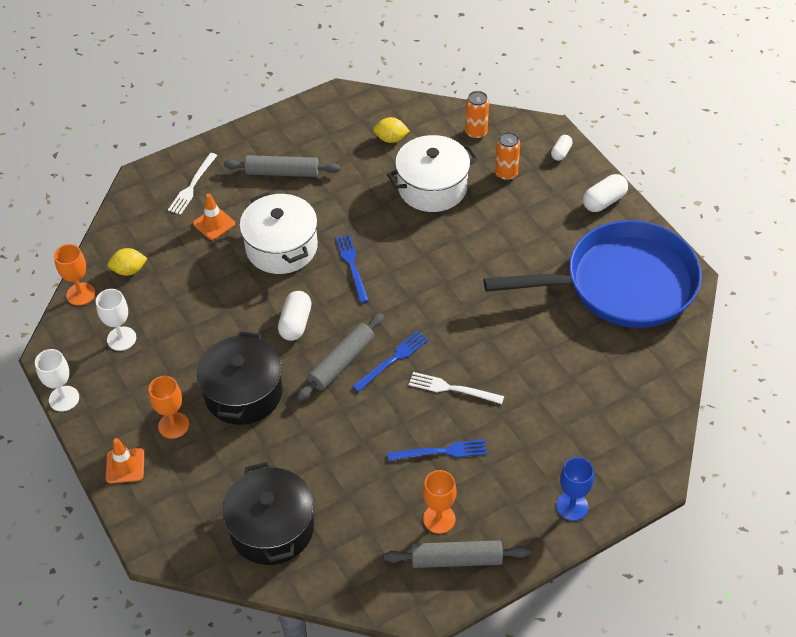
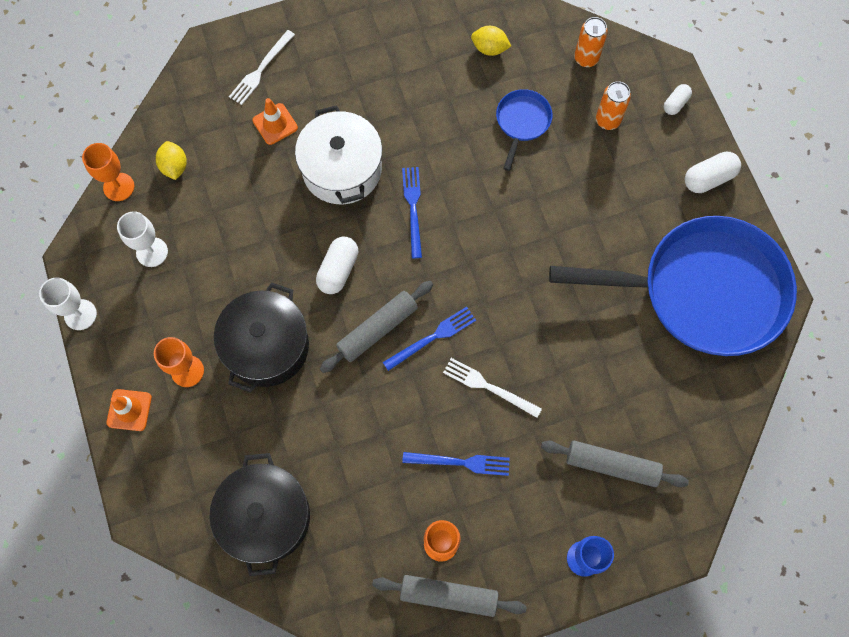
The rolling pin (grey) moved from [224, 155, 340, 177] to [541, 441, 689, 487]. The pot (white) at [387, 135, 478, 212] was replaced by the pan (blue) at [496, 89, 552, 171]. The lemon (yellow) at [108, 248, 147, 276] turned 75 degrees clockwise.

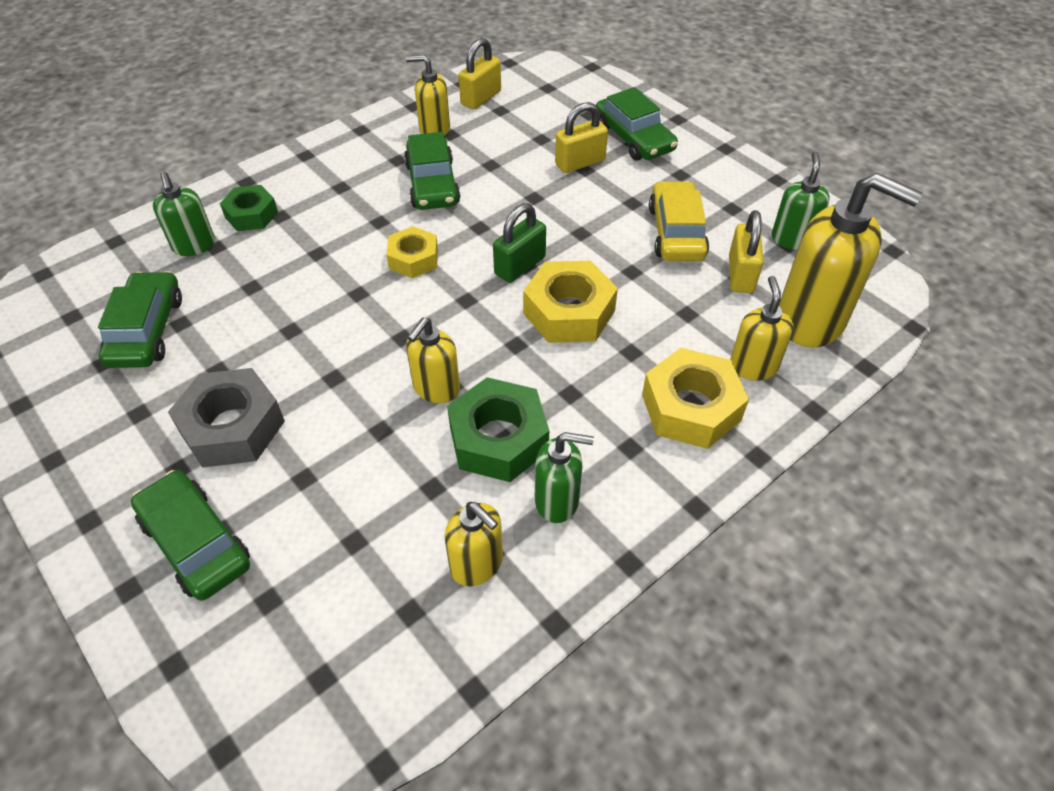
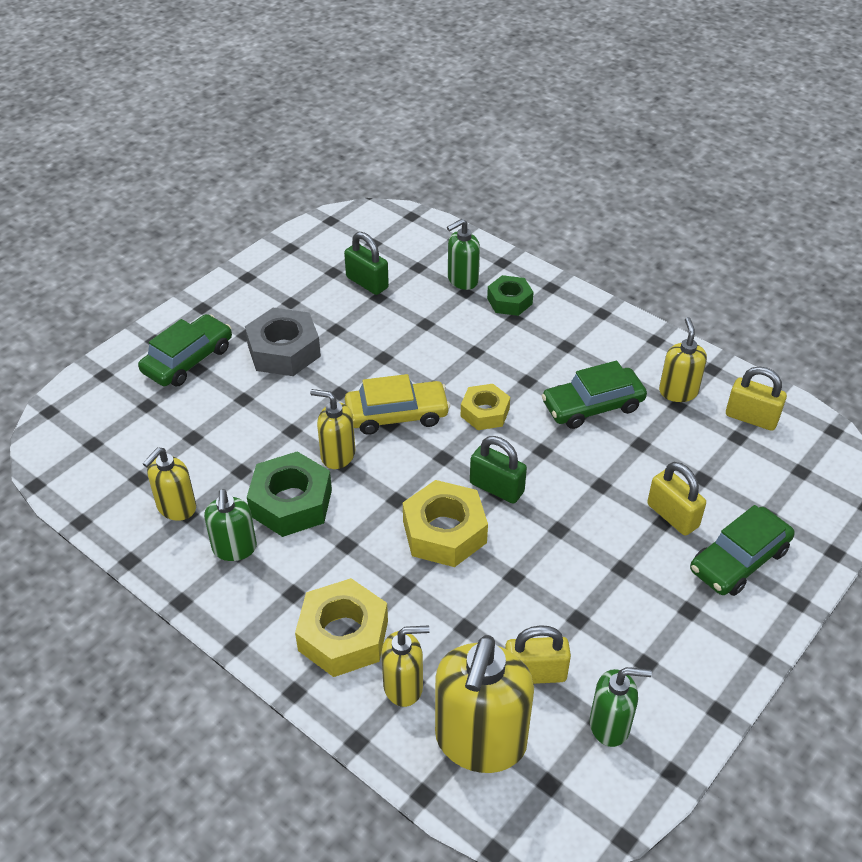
The car (yellow) moved from [649, 181, 709, 261] to [345, 374, 450, 435]. The car (green) at [98, 271, 182, 368] was replaced by the padlock (green) at [344, 232, 389, 295].

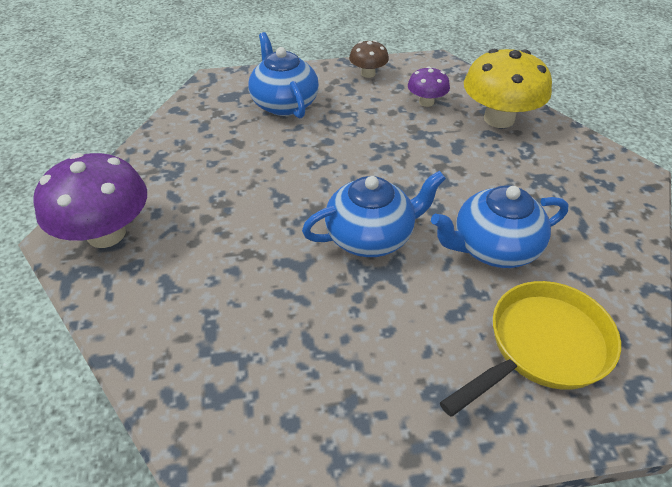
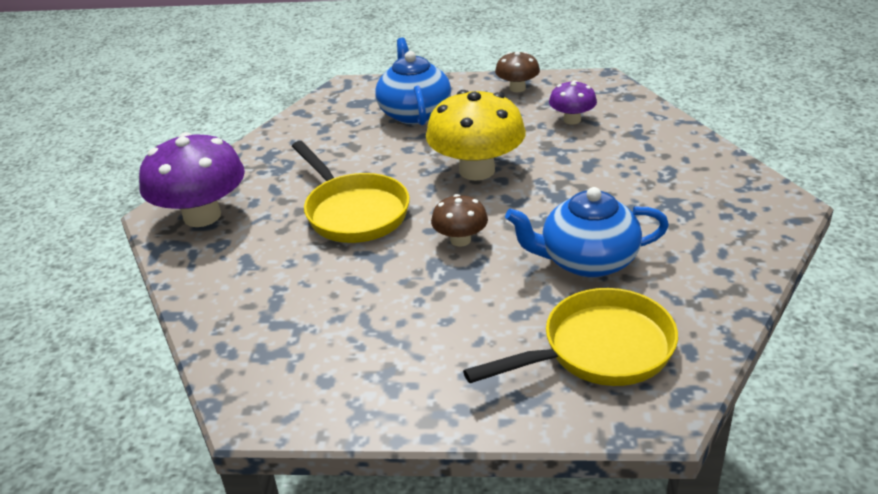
The pan (yellow) at [292, 141, 410, 243] appeared. The mushroom (yellow) moved from [464, 49, 552, 128] to [426, 90, 526, 181]. The teapot (blue) at [302, 171, 446, 257] was replaced by the mushroom (brown) at [431, 194, 488, 247].

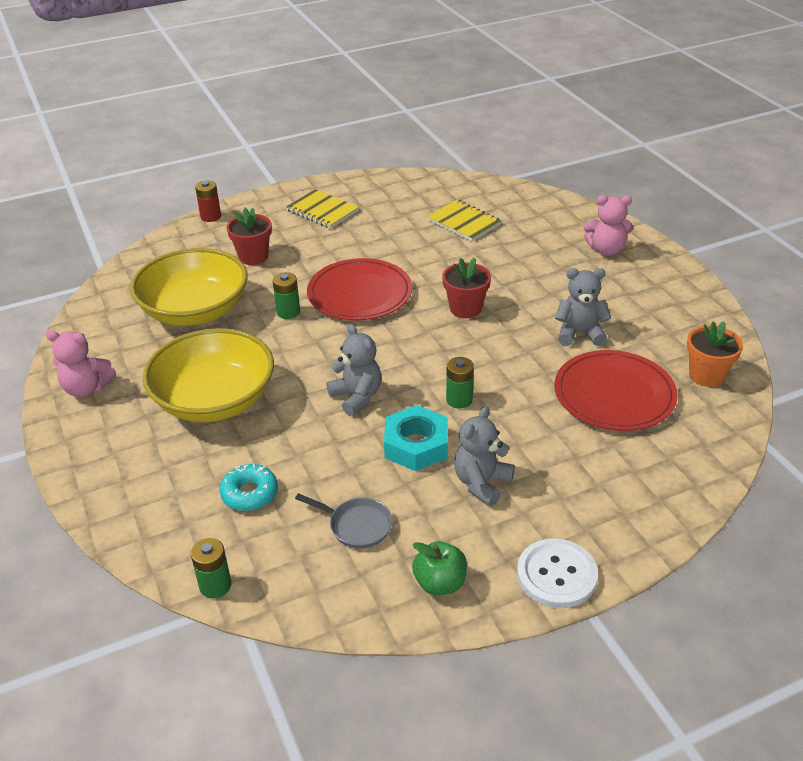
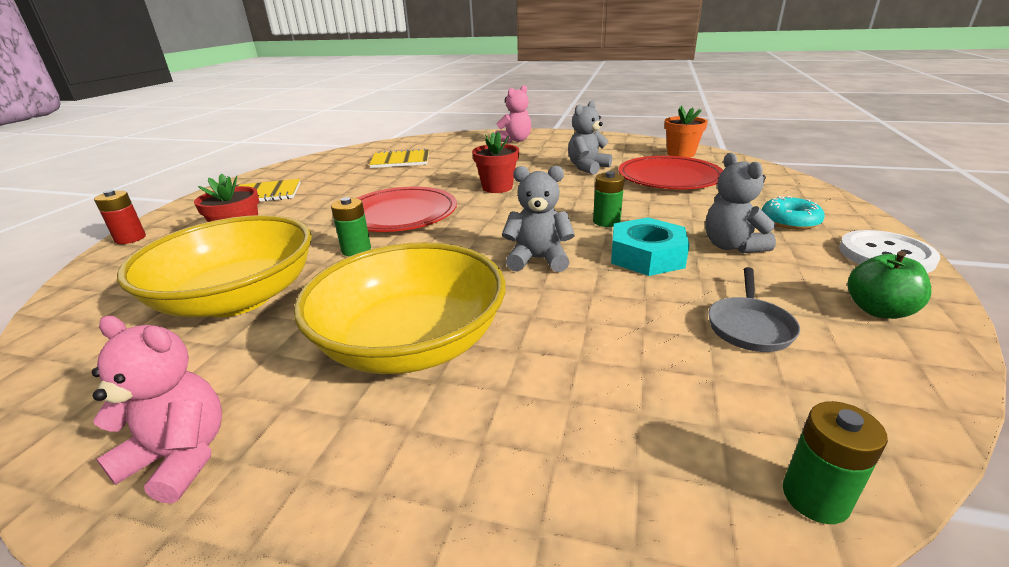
The donut (turquoise) moved from [219, 464, 278, 511] to [762, 196, 825, 230]. The teddy bear (pink) at [46, 330, 116, 397] turned 120 degrees counterclockwise. The pan (grey) at [295, 493, 392, 549] turned 135 degrees clockwise.

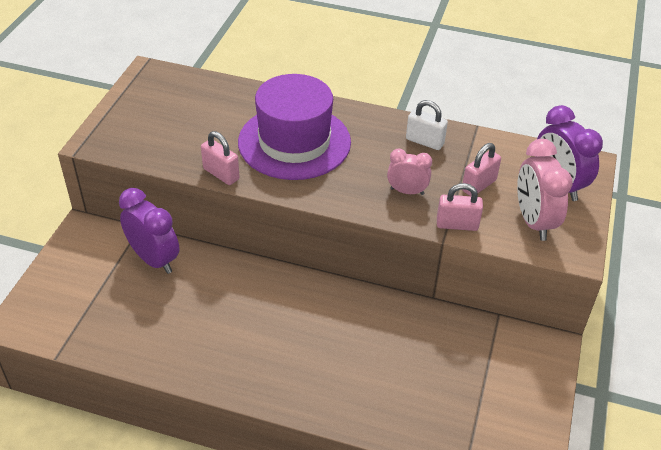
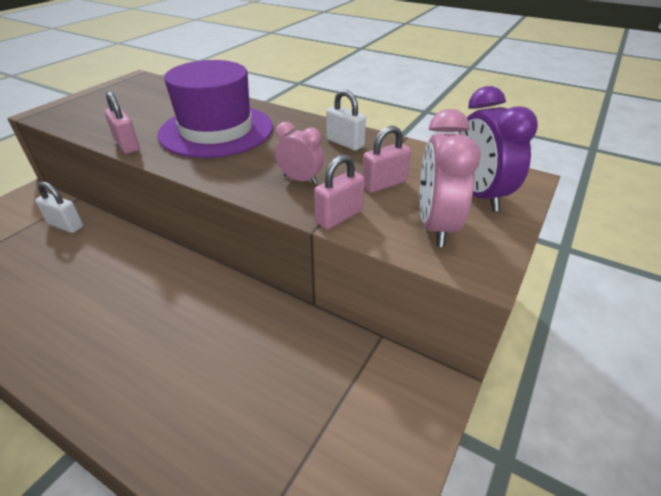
The clock (purple) at [119, 188, 179, 274] was replaced by the padlock (white) at [35, 182, 83, 233]. The padlock (pink) at [437, 183, 483, 231] turned 60 degrees counterclockwise.

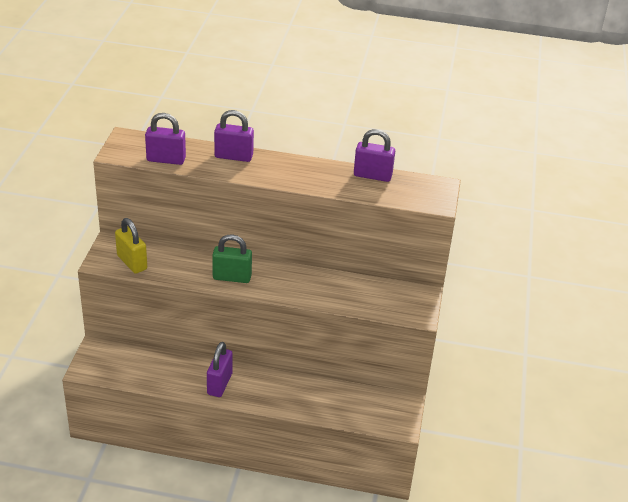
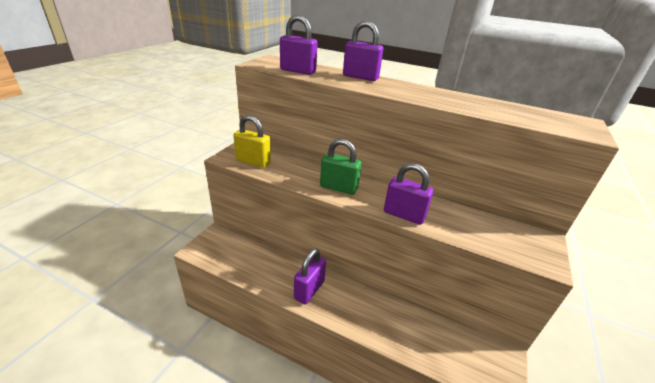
The padlock (purple) moved from [354, 129, 395, 182] to [384, 163, 433, 225]. The padlock (yellow) at [115, 218, 147, 274] turned 45 degrees counterclockwise.

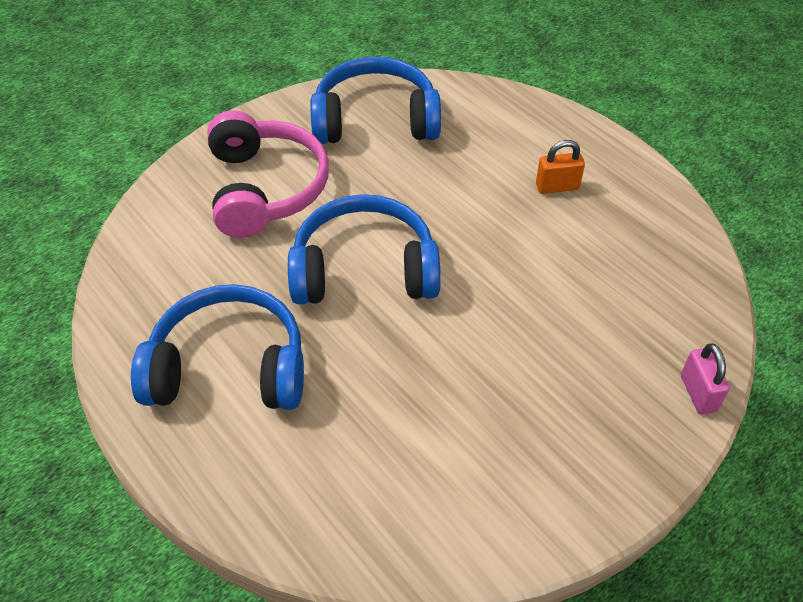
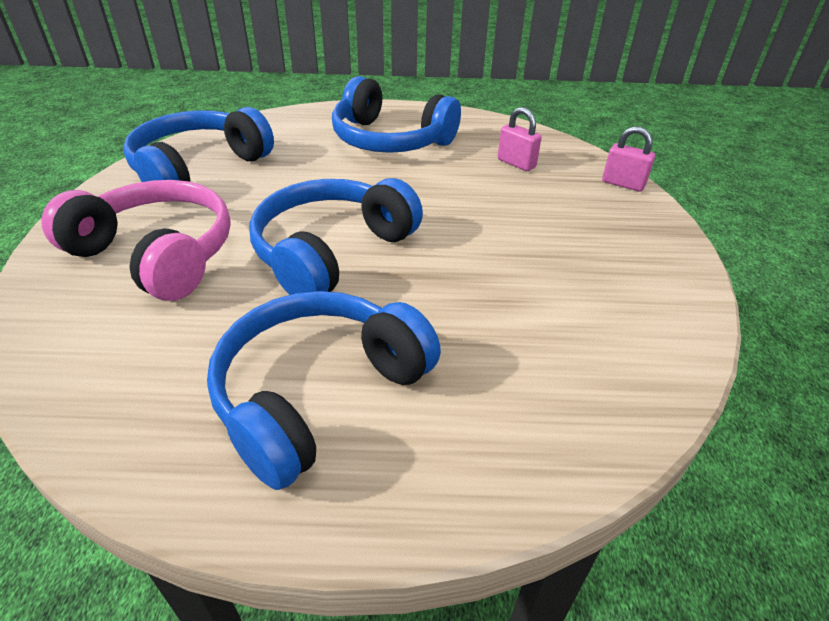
The padlock (pink) at [498, 107, 542, 171] appeared. The padlock (orange) at [536, 140, 585, 194] was replaced by the headphones (blue) at [332, 76, 461, 153].

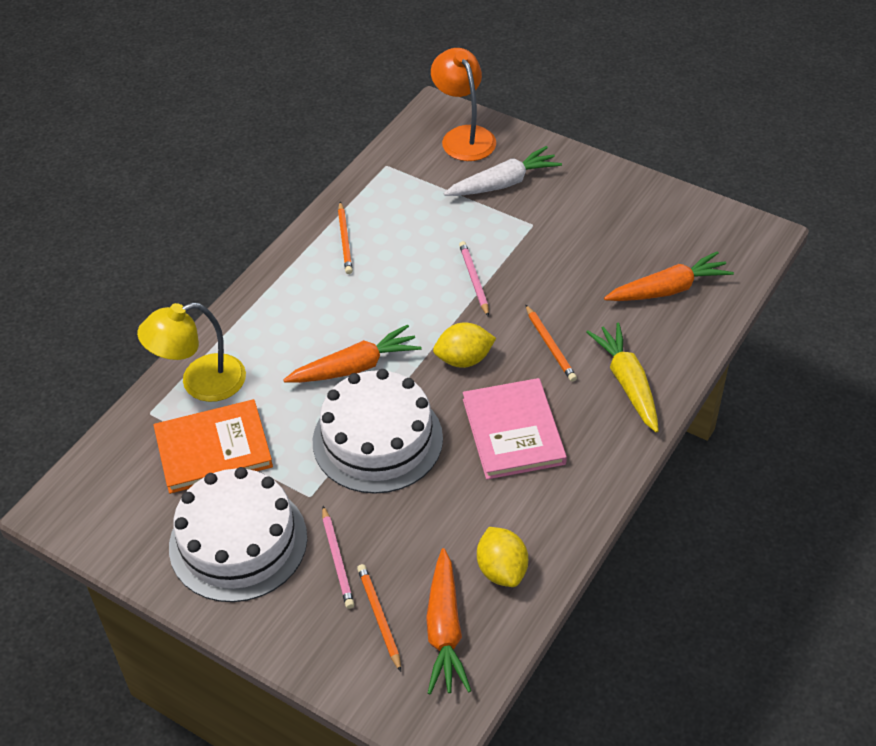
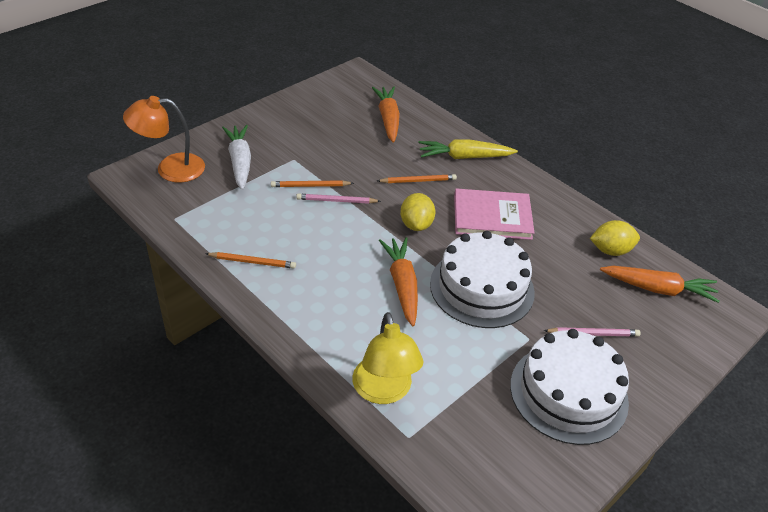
The book (orange) at [154, 399, 273, 494] disappeared. The pencil (orange) moved from [357, 564, 401, 672] to [271, 180, 354, 187].

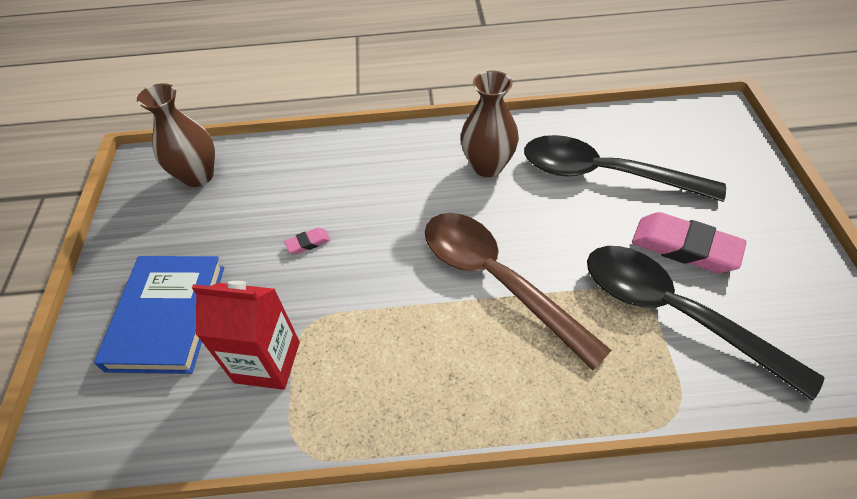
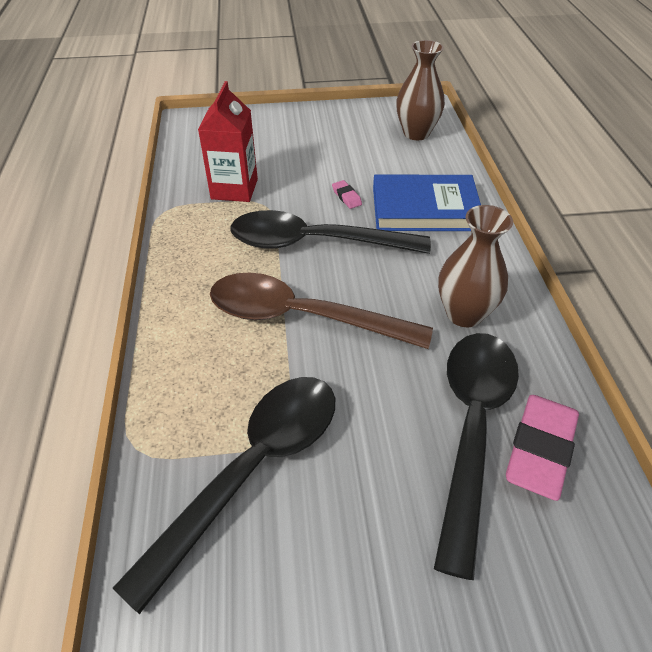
The spoon (black) at [230, 210, 431, 254] appeared. The book (blue) moved from [94, 256, 224, 374] to [373, 175, 481, 231]. The eraser (pink) moved from [632, 212, 747, 273] to [506, 395, 579, 501]. The spoon (brown) at [425, 213, 612, 370] turned 120 degrees counterclockwise.

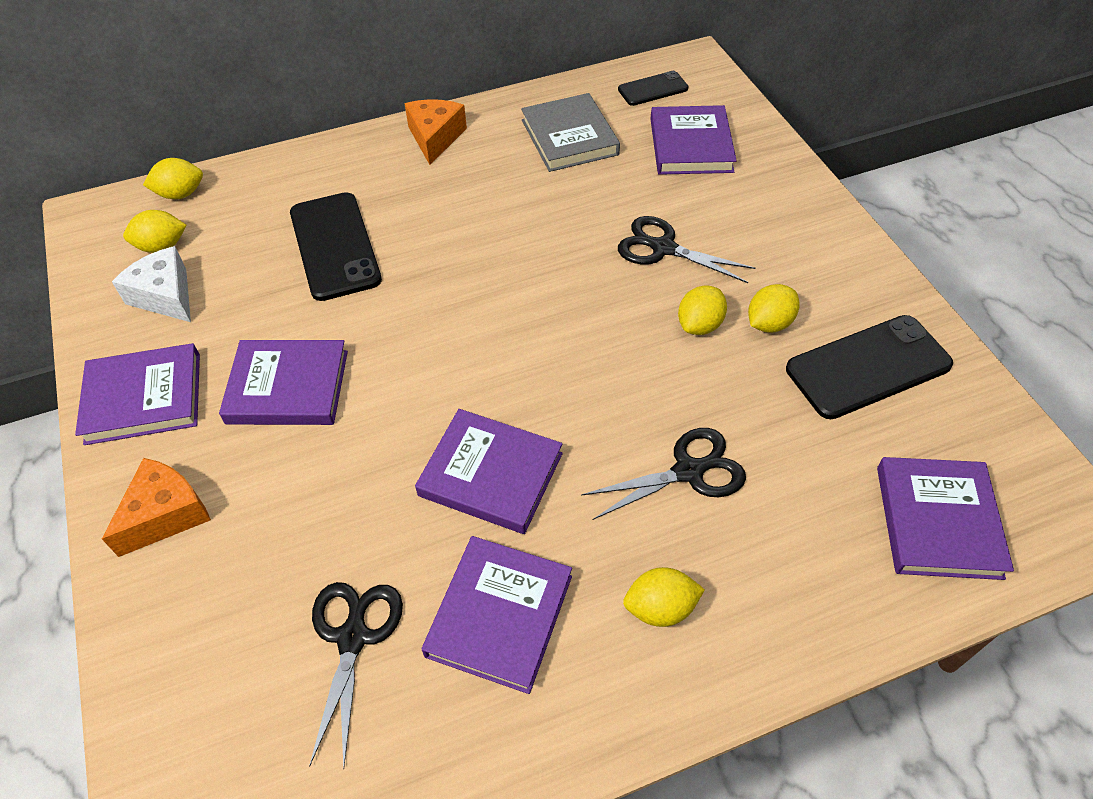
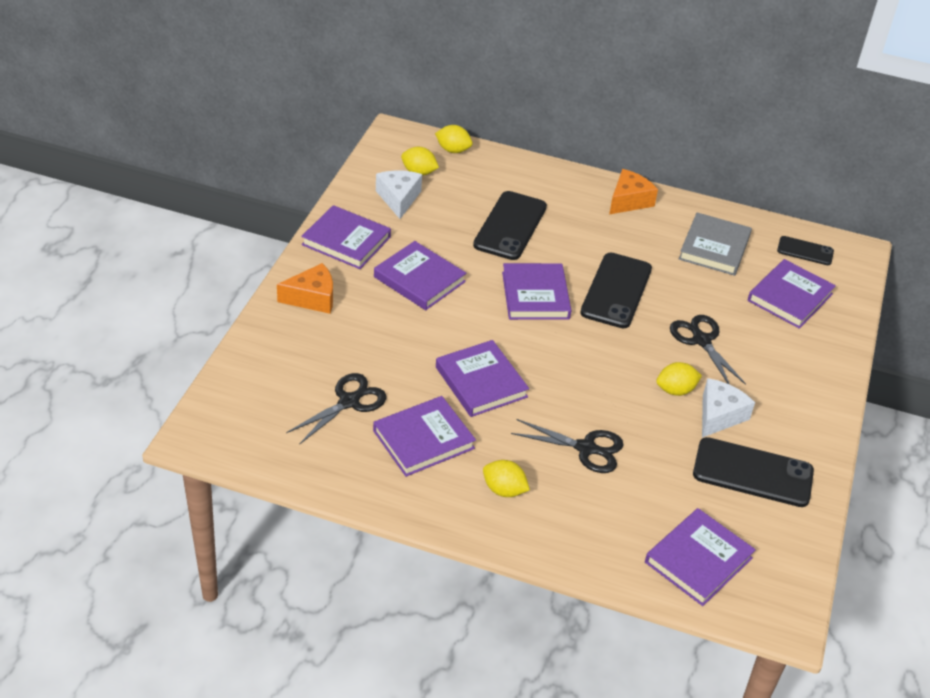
The book (purple) at [502, 263, 571, 320] appeared. The phone (black) at [580, 253, 652, 328] appeared. The lemon (yellow) at [748, 284, 799, 333] was replaced by the cheese (white) at [702, 378, 755, 438].

